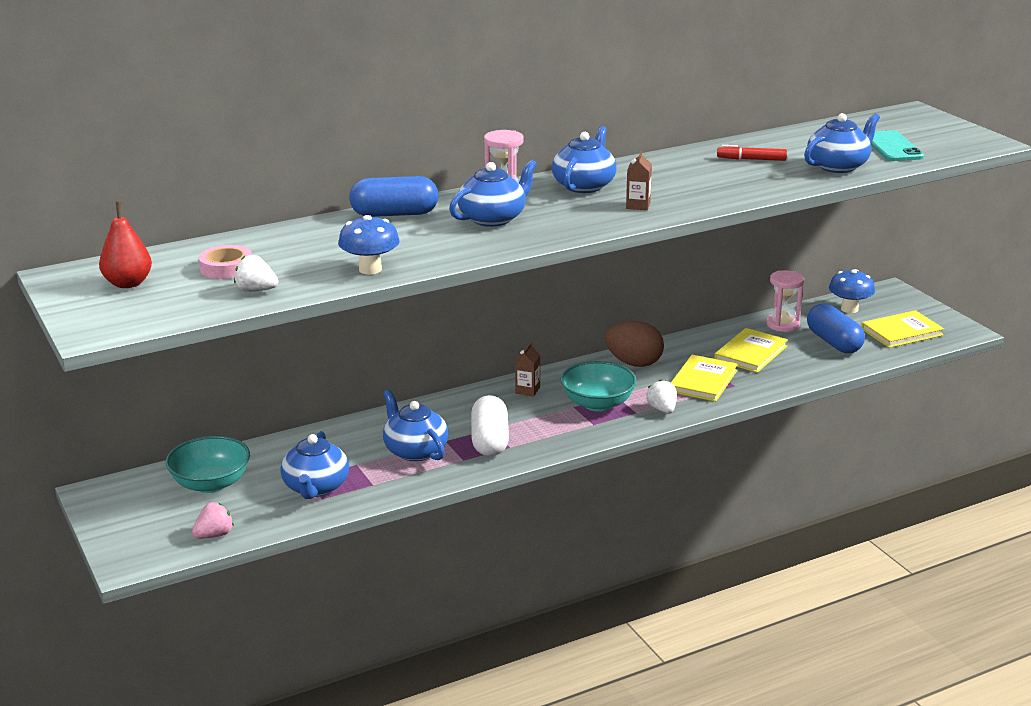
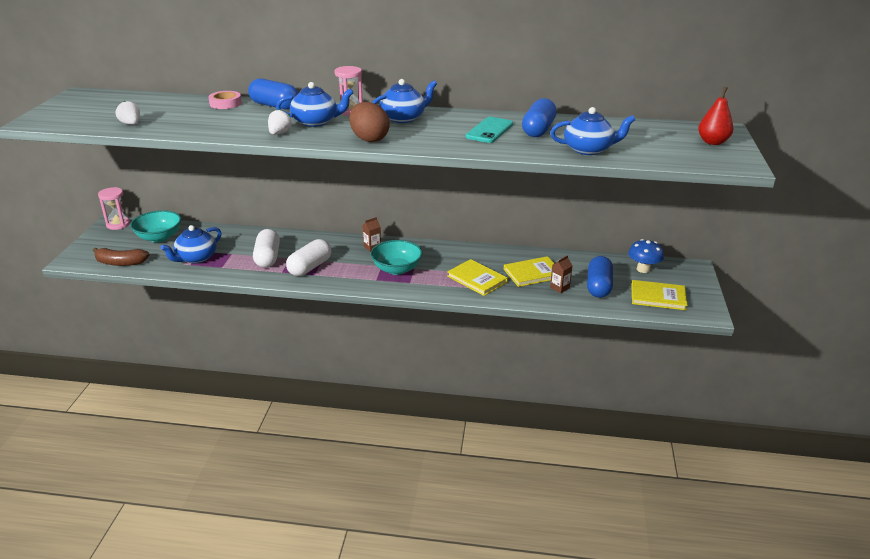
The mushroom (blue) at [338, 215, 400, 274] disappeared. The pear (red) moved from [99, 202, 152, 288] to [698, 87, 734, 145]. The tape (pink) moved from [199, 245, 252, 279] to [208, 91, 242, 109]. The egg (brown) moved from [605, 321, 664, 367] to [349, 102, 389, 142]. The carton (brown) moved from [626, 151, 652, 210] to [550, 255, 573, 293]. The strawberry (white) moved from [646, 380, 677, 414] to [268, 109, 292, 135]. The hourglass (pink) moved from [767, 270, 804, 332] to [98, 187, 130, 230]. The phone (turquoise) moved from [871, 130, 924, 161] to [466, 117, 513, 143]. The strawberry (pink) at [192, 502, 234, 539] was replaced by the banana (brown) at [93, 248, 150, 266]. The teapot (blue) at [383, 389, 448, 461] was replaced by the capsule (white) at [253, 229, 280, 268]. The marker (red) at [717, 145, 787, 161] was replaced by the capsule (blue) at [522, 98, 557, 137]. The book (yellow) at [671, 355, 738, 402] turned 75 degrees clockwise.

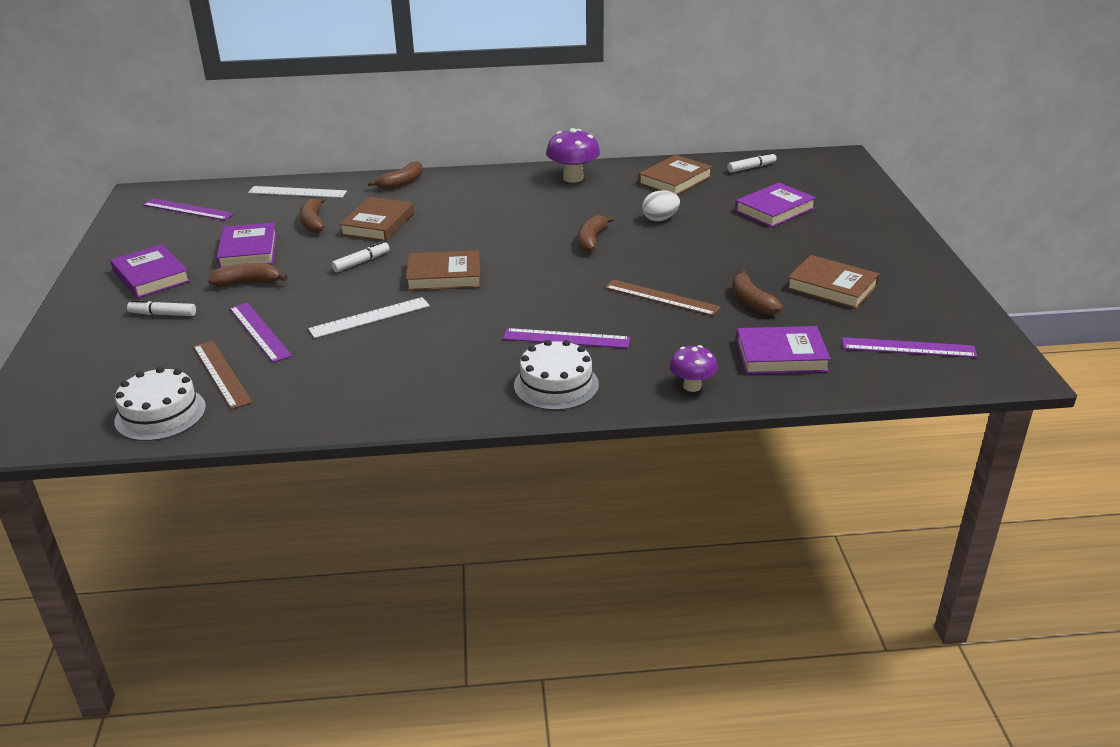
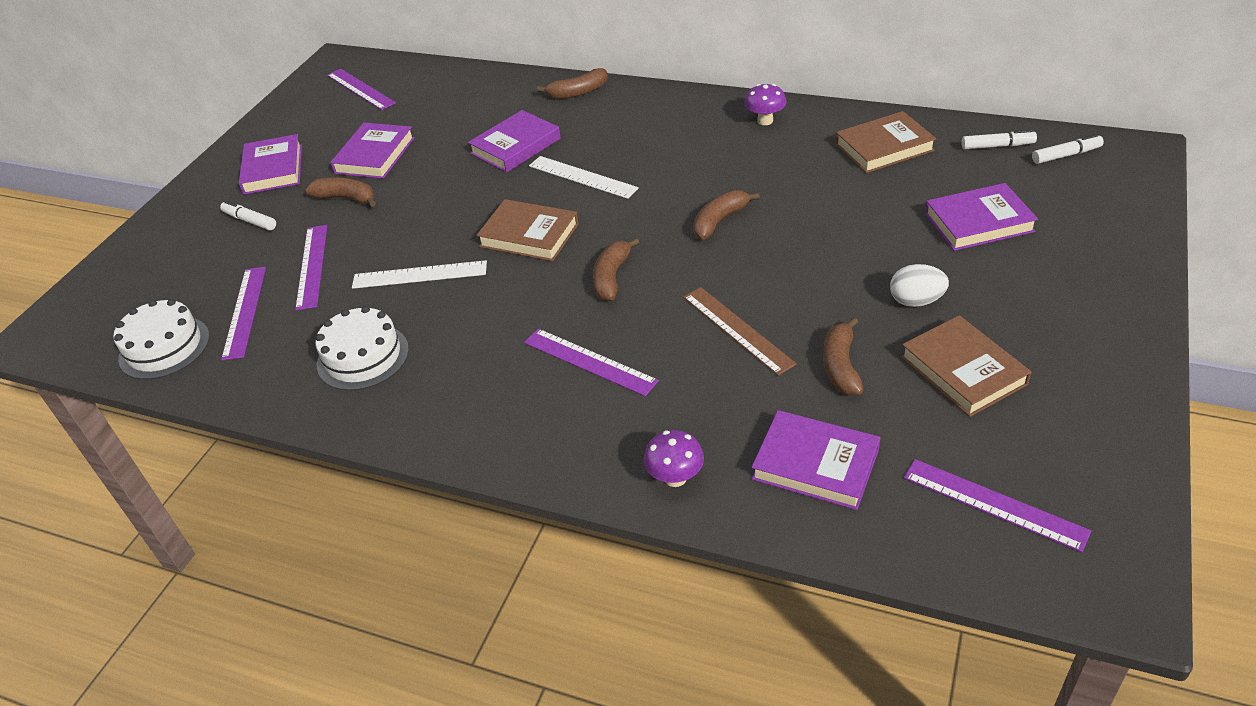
The ruler (white) moved from [248, 186, 347, 198] to [529, 156, 639, 199]. The banana (brown) moved from [300, 197, 325, 233] to [593, 238, 639, 301]. The marker (white) moved from [331, 241, 390, 272] to [1032, 134, 1104, 164]. The cake (white) moved from [514, 340, 599, 410] to [316, 306, 409, 391]. The egg (white) moved from [642, 190, 680, 221] to [890, 264, 949, 307]. The ruler (brown) at [193, 340, 252, 409] became the ruler (purple) at [221, 267, 266, 361]. The book (brown) at [339, 197, 414, 242] became the book (purple) at [468, 110, 561, 172]. The mushroom (purple) at [546, 128, 600, 183] changed to 0.63 times the size.

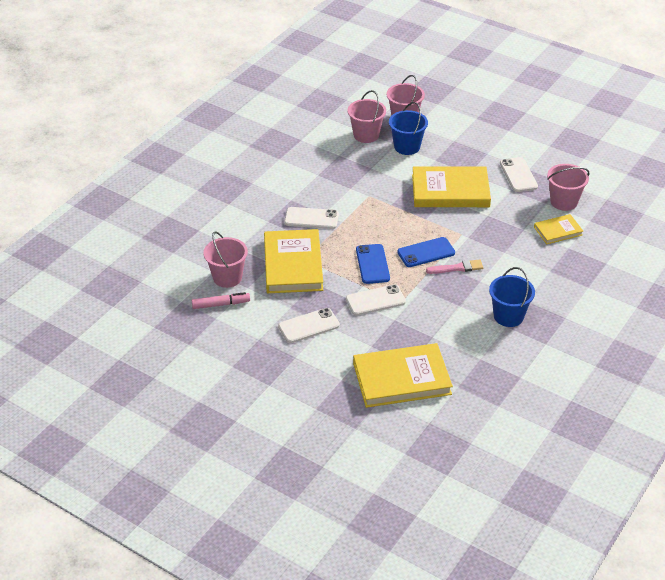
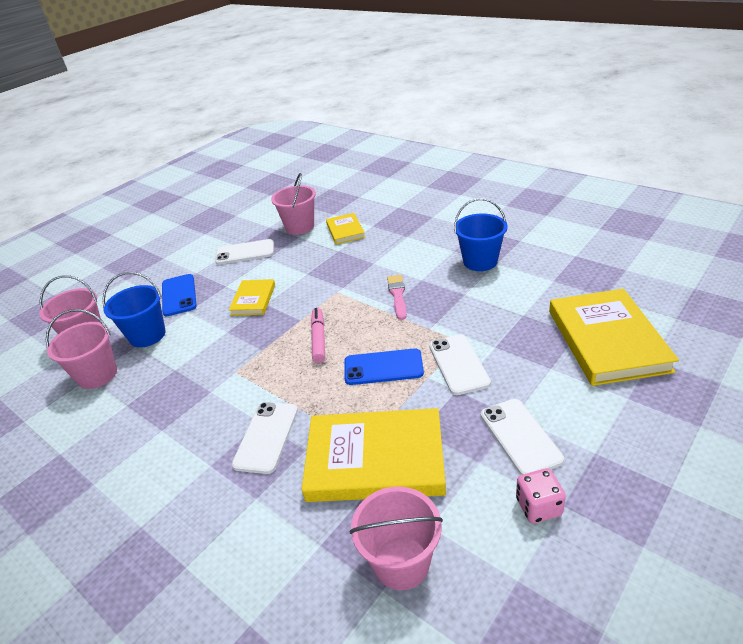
The dice (pink) at [516, 468, 566, 524] appeared. The marker (pink) moved from [192, 292, 250, 309] to [311, 308, 325, 363]. The phone (blue) moved from [397, 237, 455, 267] to [162, 274, 197, 316]. The book (yellow) at [412, 166, 491, 207] changed to 0.52 times the size.

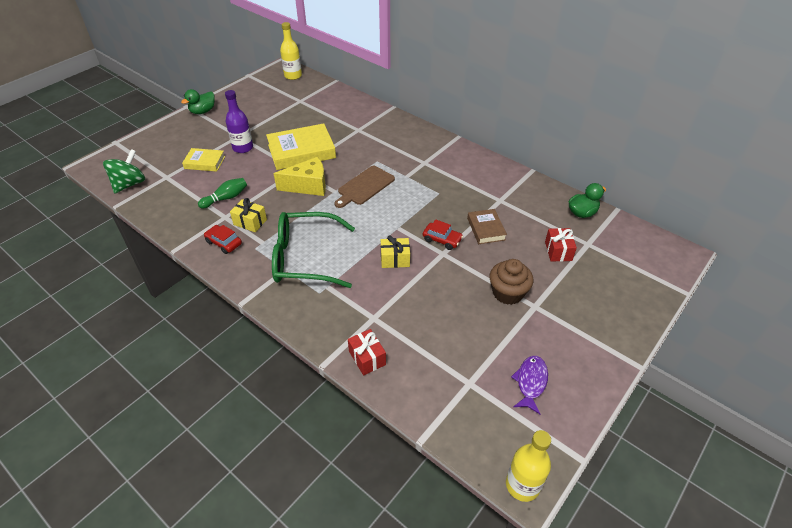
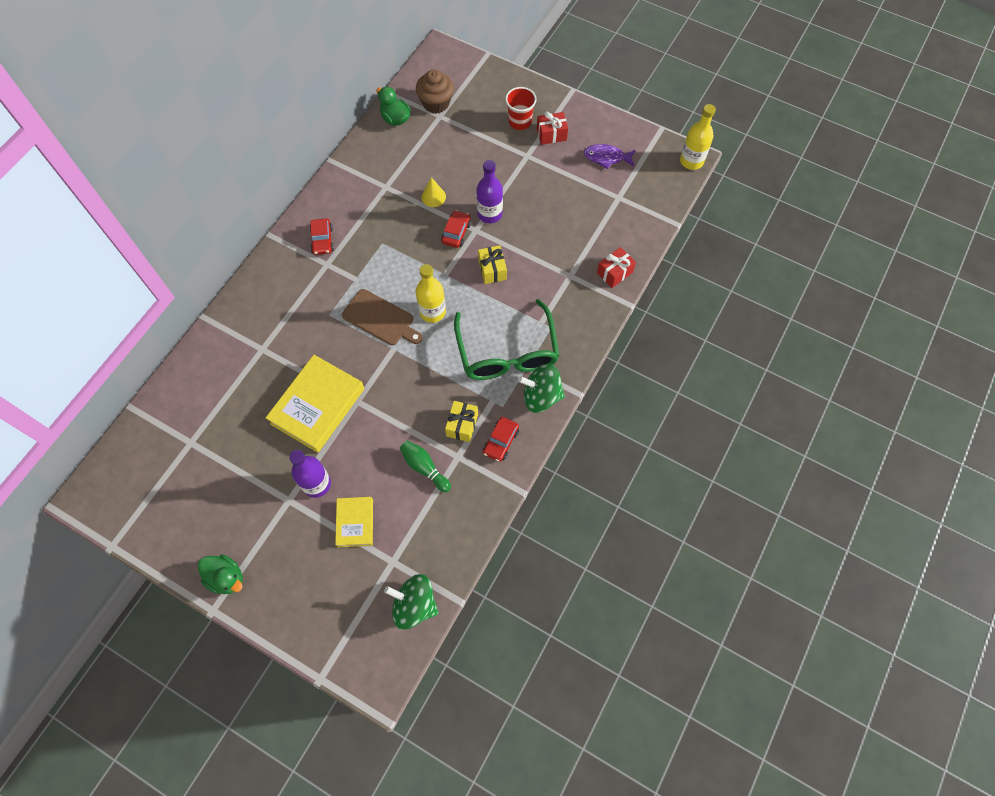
The cheese (yellow) at [274, 157, 326, 196] disappeared. The car (red) at [310, 218, 334, 255] appeared. The bottle (purple) at [476, 160, 503, 223] appeared. The cup (red) at [505, 87, 537, 130] appeared. The spinning top (green) at [518, 364, 565, 413] appeared. The bottle (yellow) moved from [280, 22, 302, 80] to [416, 264, 446, 323]. The cupcake (brown) moved from [489, 259, 533, 305] to [416, 70, 454, 113]. The gift (red) moved from [545, 228, 577, 262] to [537, 112, 568, 145]. The book (brown) at [467, 209, 507, 244] was replaced by the cone (yellow) at [422, 177, 446, 207]. The book (yellow) at [266, 123, 336, 170] turned 60 degrees clockwise.

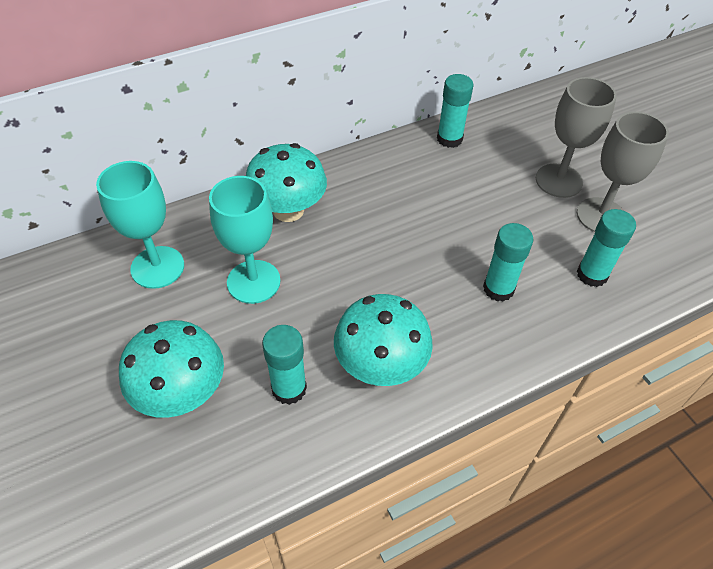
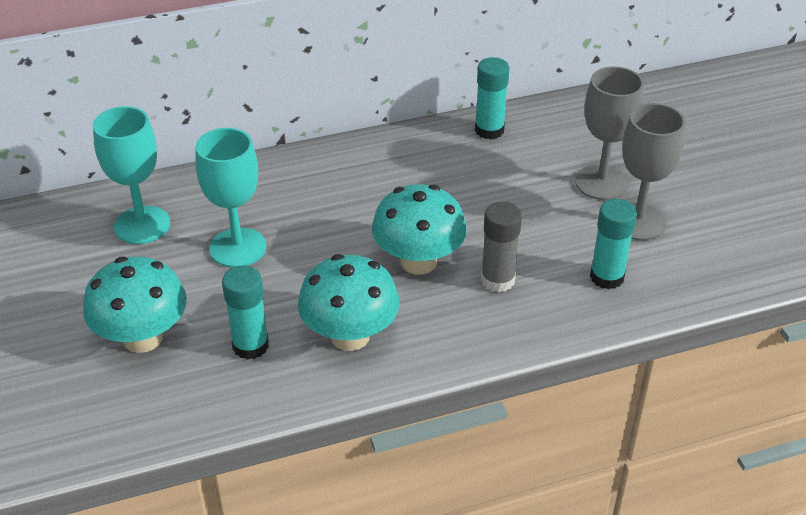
The mushroom (turquoise) moved from [246, 143, 327, 222] to [372, 184, 467, 275]. The glue stick (turquoise) at [483, 223, 533, 302] became the glue stick (grey) at [481, 202, 522, 292].

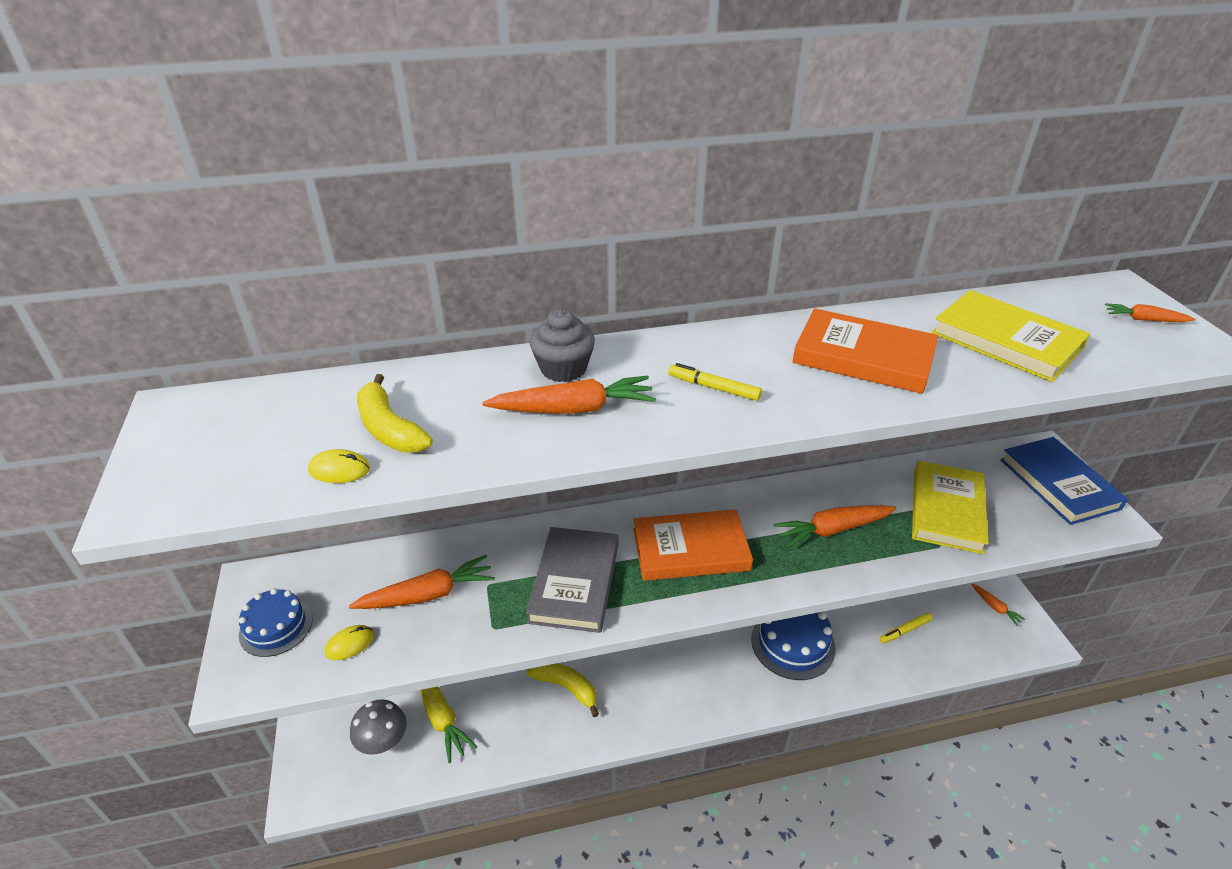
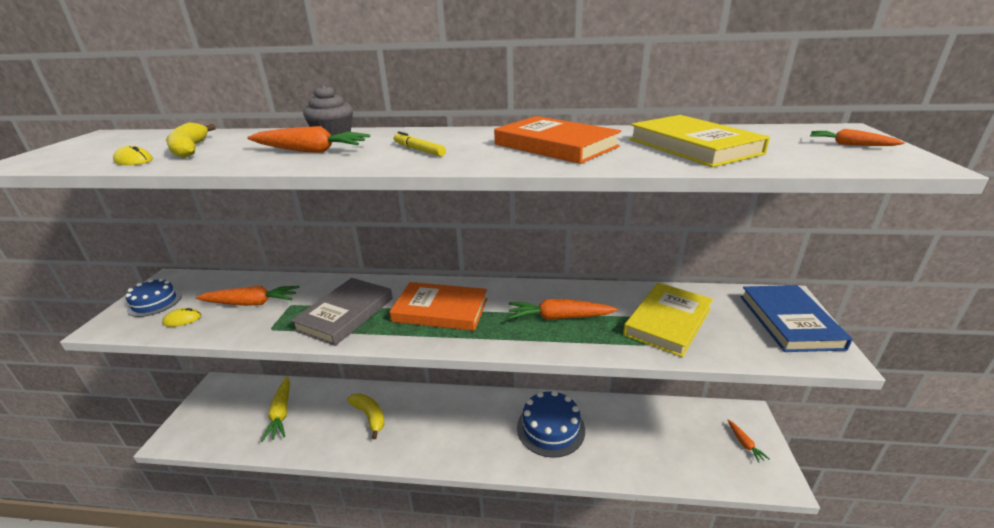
The mushroom (grey) at [350, 699, 407, 755] disappeared. The marker (yellow) at [879, 613, 933, 644] disappeared.

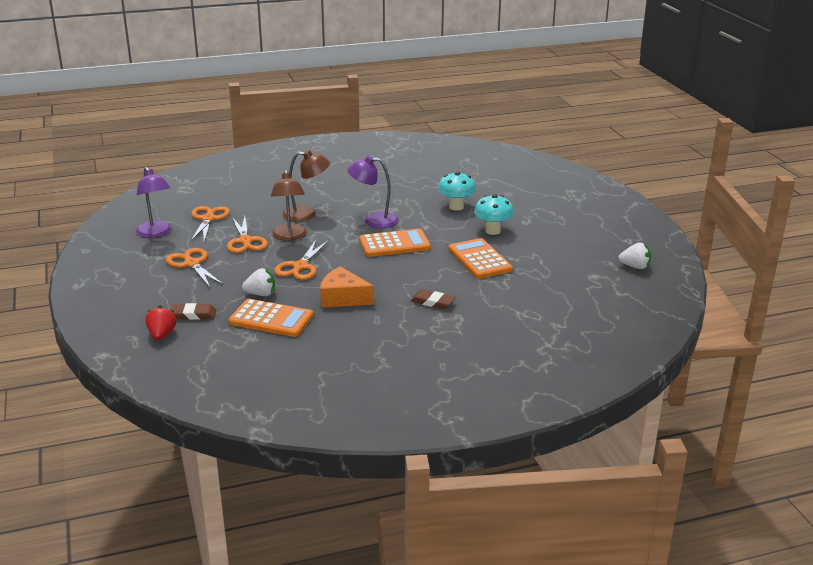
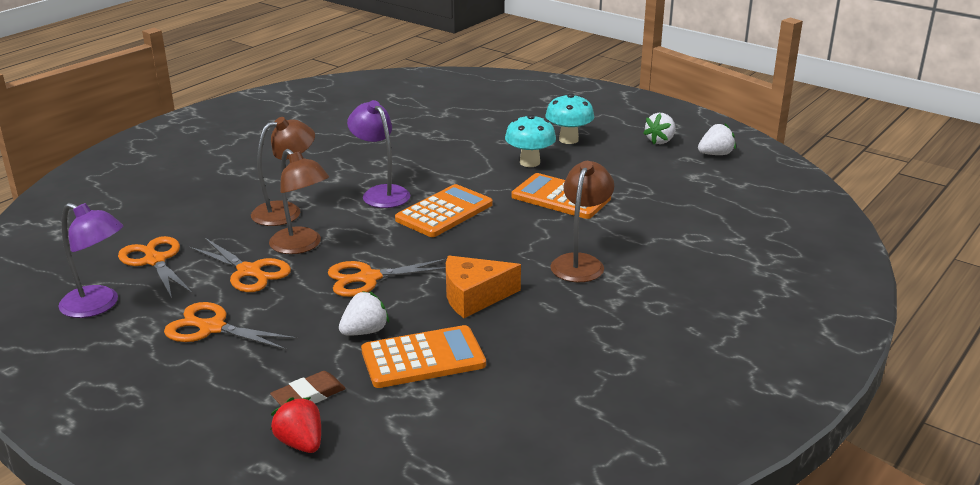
The strawberry (white) at [643, 113, 676, 144] appeared. The mushroom (turquoise) moved from [438, 172, 476, 211] to [545, 93, 594, 144]. The eraser (brown) at [411, 289, 456, 309] was replaced by the lamp (brown) at [551, 161, 614, 282]. The scissors (orange) at [274, 240, 329, 280] turned 90 degrees clockwise. The lamp (purple) at [347, 156, 398, 228] turned 90 degrees clockwise.

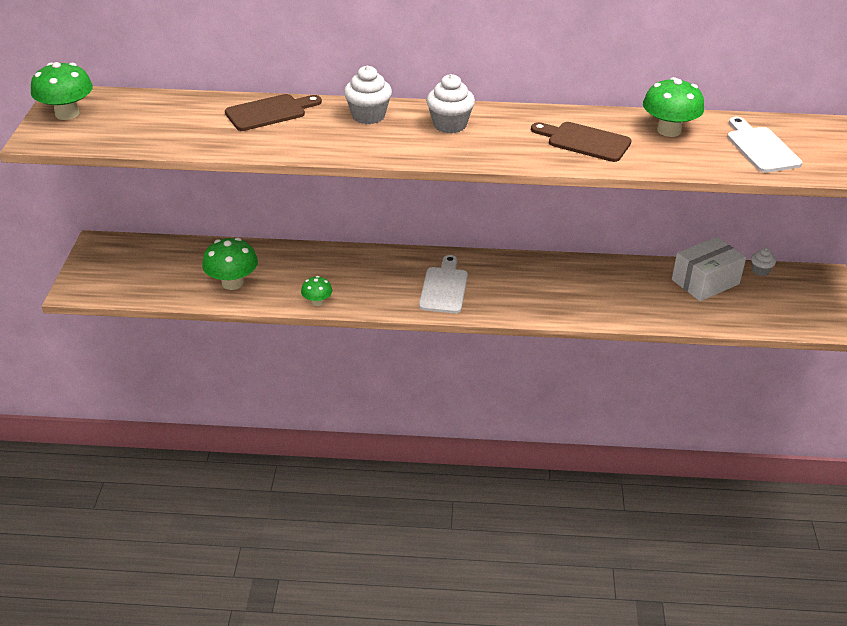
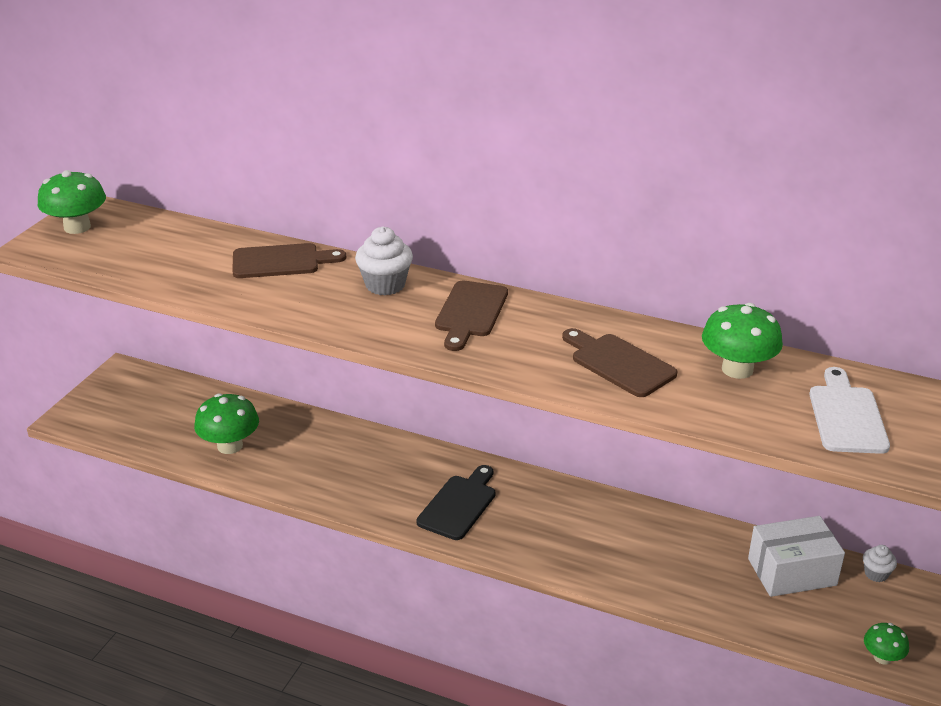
The mushroom (green) moved from [301, 276, 332, 306] to [864, 623, 909, 665]. The cupcake (white) at [426, 74, 475, 134] was replaced by the cutting board (brown) at [435, 281, 508, 351]. The cutting board (white) at [419, 255, 468, 313] became the cutting board (black) at [416, 465, 496, 540].

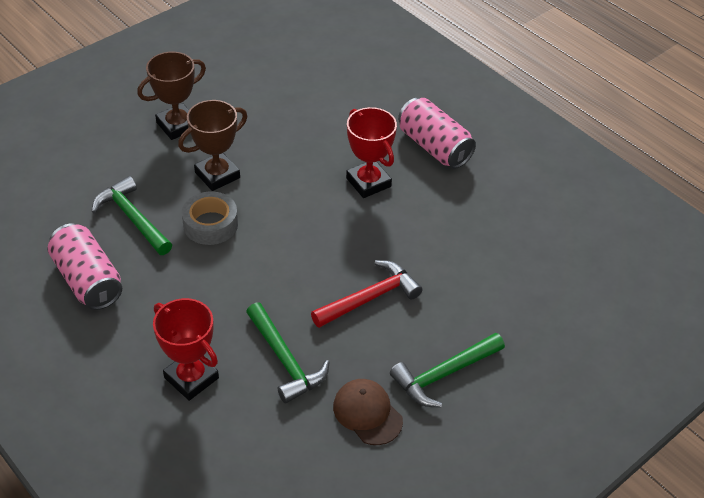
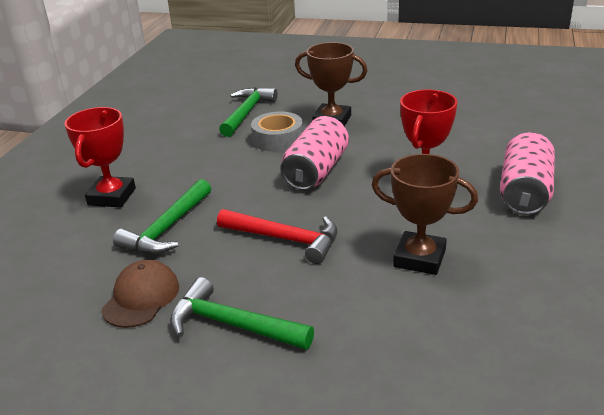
The can (pink) moved from [48, 223, 122, 310] to [280, 116, 349, 190]. The trophy (brown) moved from [137, 52, 206, 140] to [372, 154, 478, 275].

